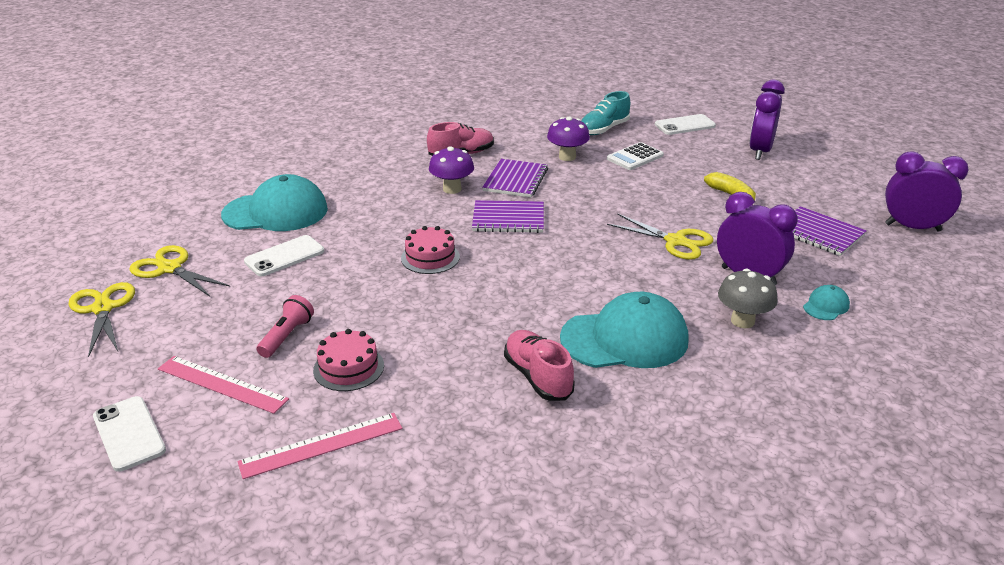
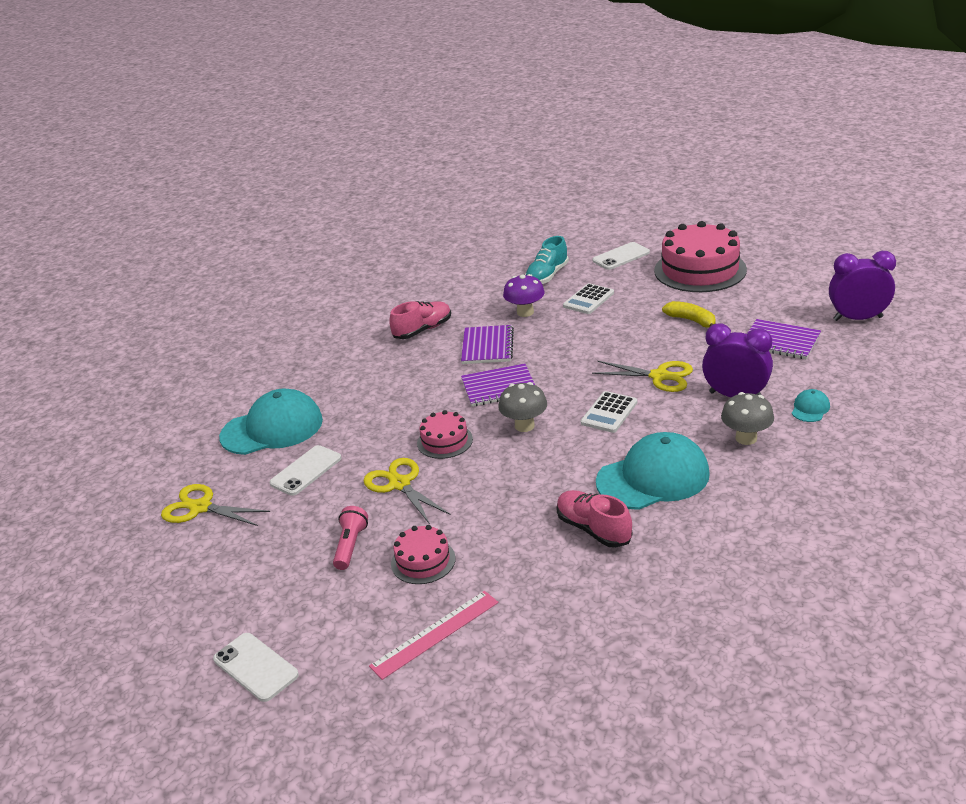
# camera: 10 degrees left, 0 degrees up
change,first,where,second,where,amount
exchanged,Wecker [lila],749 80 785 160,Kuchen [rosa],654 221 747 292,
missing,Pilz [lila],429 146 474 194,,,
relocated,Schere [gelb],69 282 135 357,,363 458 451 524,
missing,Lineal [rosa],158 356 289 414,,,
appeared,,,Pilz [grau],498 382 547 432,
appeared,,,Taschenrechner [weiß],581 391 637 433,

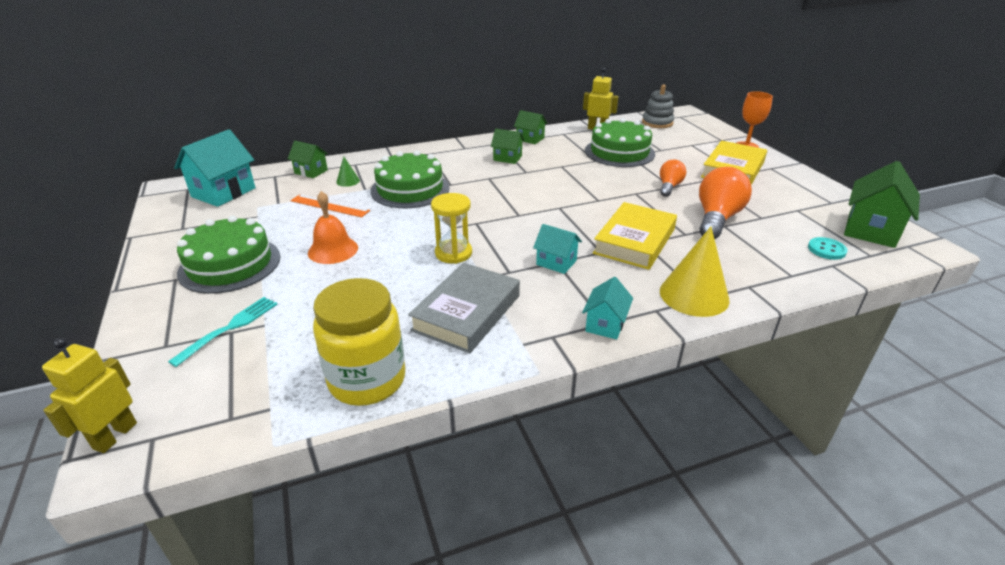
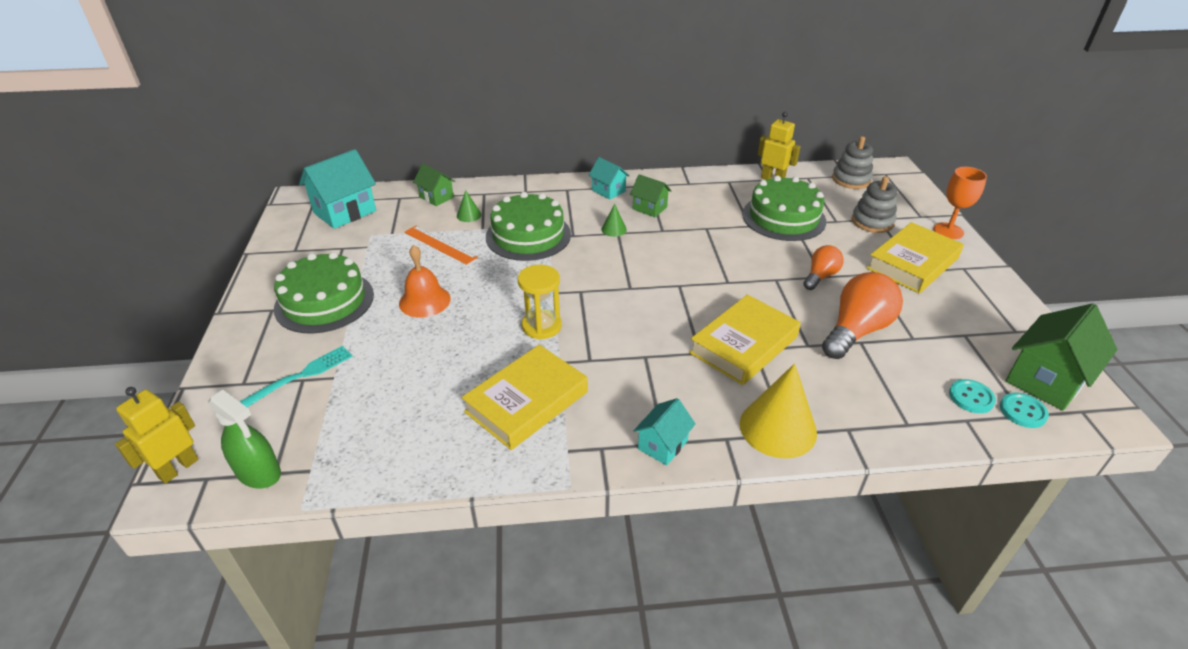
# camera: 15 degrees right, 5 degrees up
change,first,where,second,where,amount
missing,Haus [grün],514 110 548 144,,,
relocated,Haus [türkis],533 224 582 274,,588 157 630 200,
colour,Buch [grau],408 263 520 353,Buch [gelb],461 345 588 450,
missing,Einmachglas [gelb],313 278 405 406,,,
appeared,,,Stapelspielzeug [grau],852 176 897 233,
appeared,,,Kegel [grün],601 204 627 237,
appeared,,,Sprühflasche [grün],208 390 281 488,
appeared,,,Knopf [türkis],1000 393 1049 428,

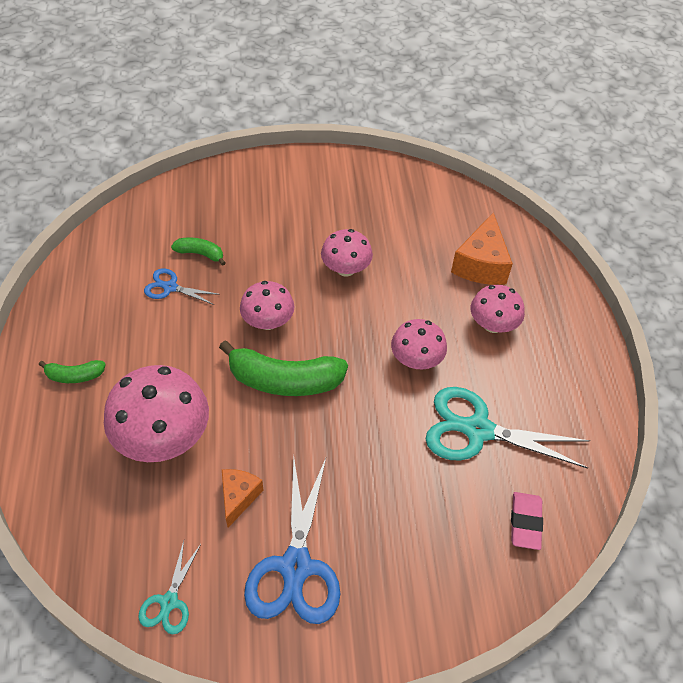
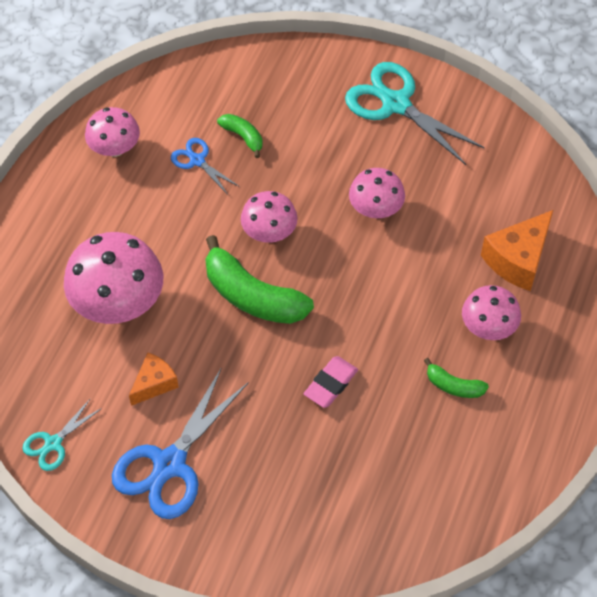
# camera: 30 degrees right, 5 degrees up
change,first,where,second,where,amount
relocated,Pilz [rosa],391 319 447 369,,85 107 140 157,
relocated,Banane [grün],39 360 106 383,,424 358 489 398,
relocated,Schere [türkis],426 387 590 469,,345 62 485 165,
relocated,Radiergummi [rosa],511 492 543 550,,304 356 358 408,

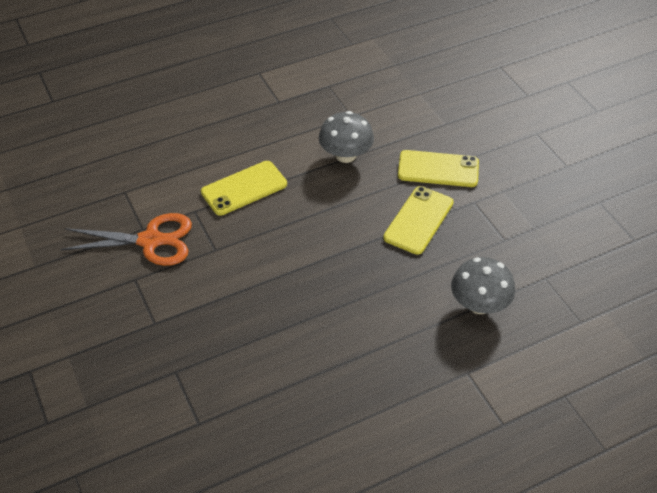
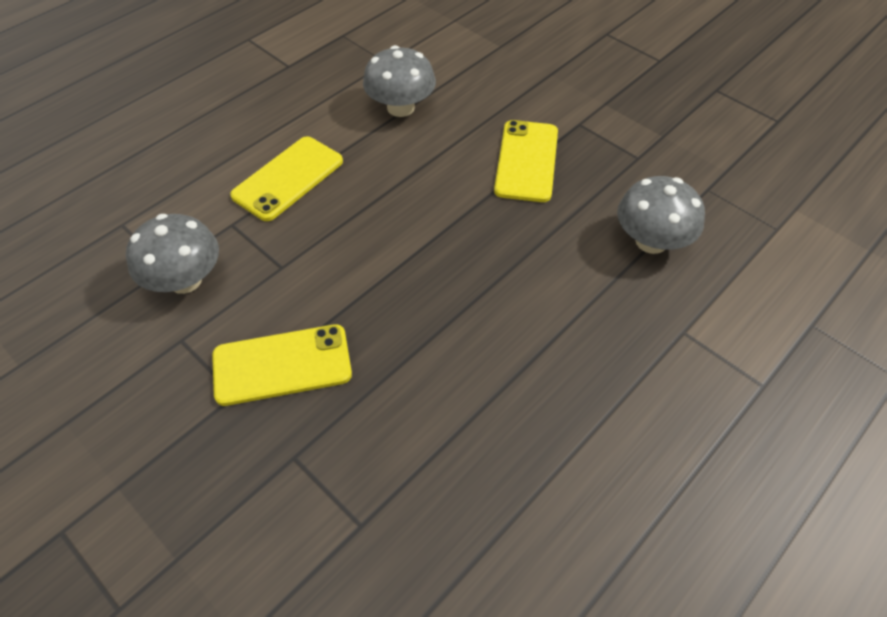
# camera: 20 degrees left, 5 degrees up
change,first,where,second,where,amount
relocated,Handy [gelb],398 150 479 187,,212 324 352 406,
exchanged,Schere [orange],60 213 192 266,Pilz [grau],126 214 219 294,

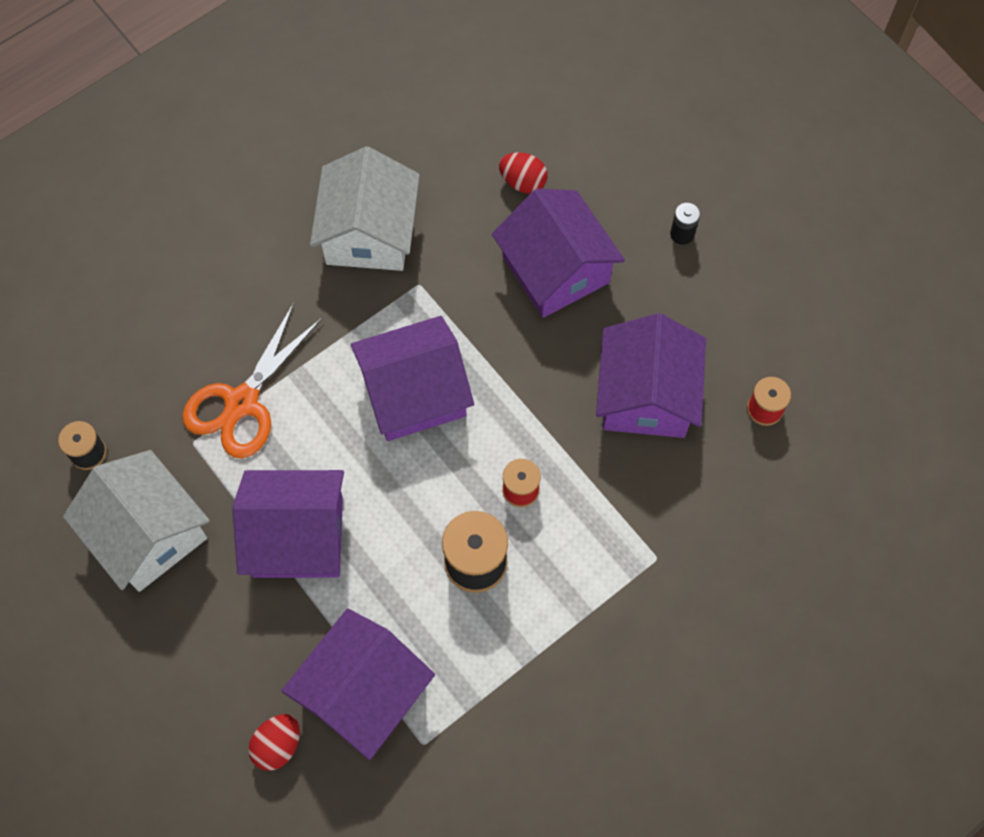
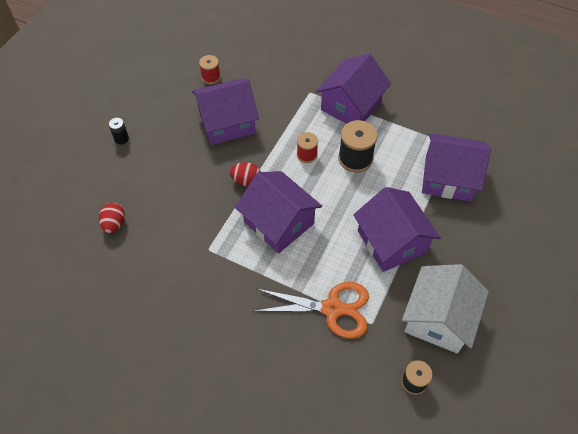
# camera: 115 degrees left, 10 degrees down
change,first,where,second,where,amount
missing,Haus [weiß],310 147 420 271,,,
relocated,Haus [lila],492 189 625 318,,316 53 391 124,
relocated,Ei [rot],248 714 300 771,,230 162 261 187,

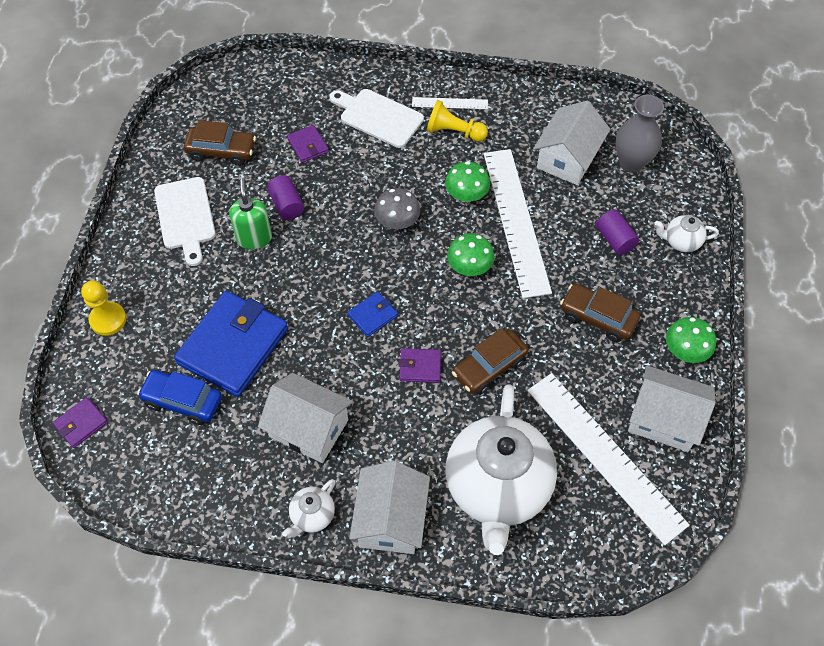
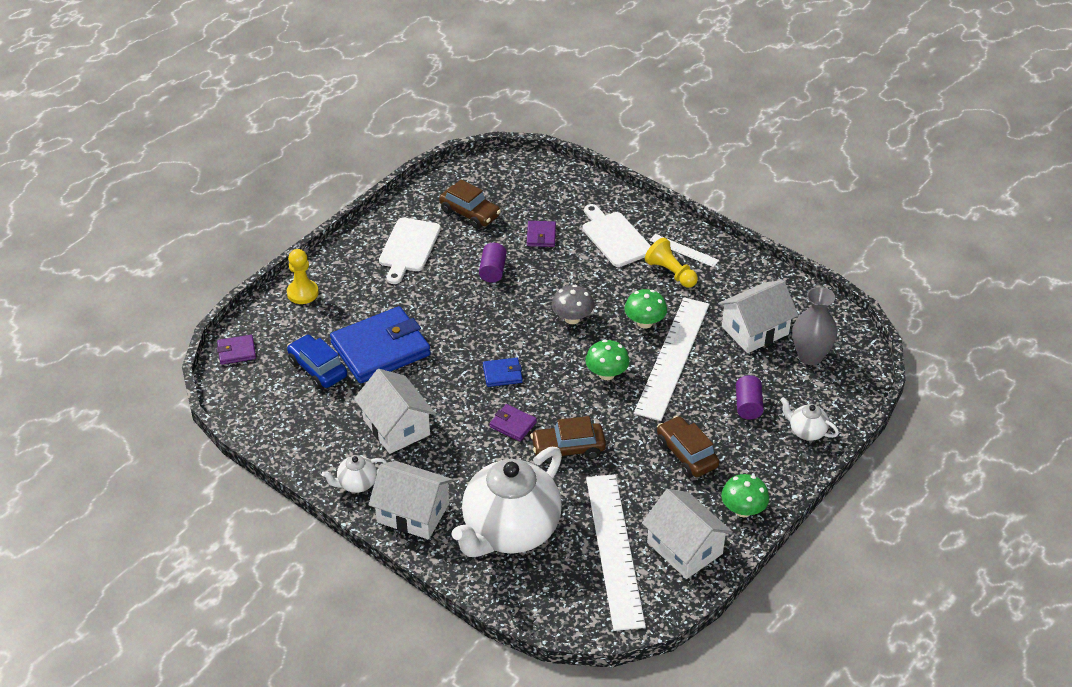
# camera: 30 degrees right, 15 degrees down
change,first,where,second,where,amount
missing,Seifenspender [grün],229 178 272 249,,,
spun,Haus [weiß],349 461 430 554,,369 461 453 539,75 degrees clockwise

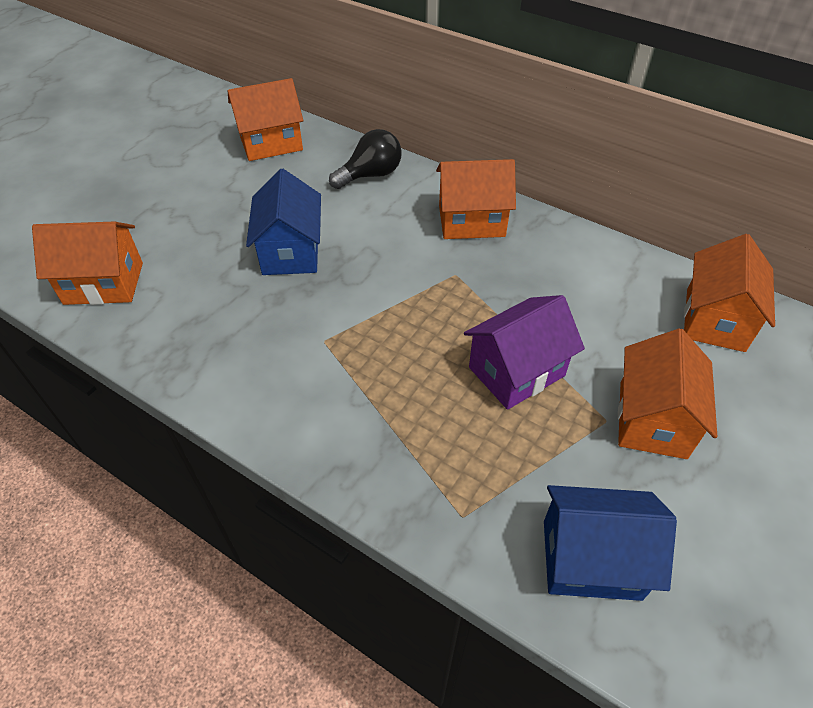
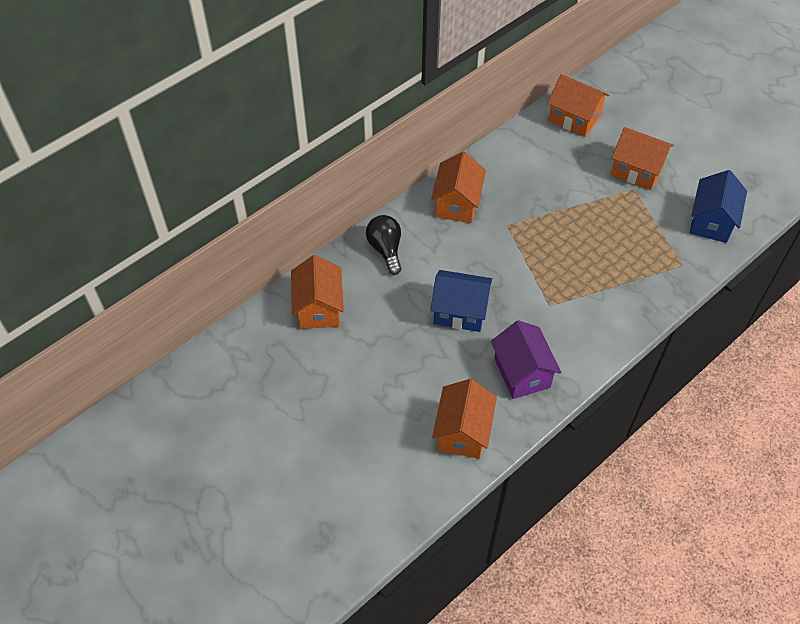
# camera: 75 degrees left, 5 degrees up
change,first,where,second,where,amount
relocated,Haus [lila],464 295 585 410,,491 320 561 399,

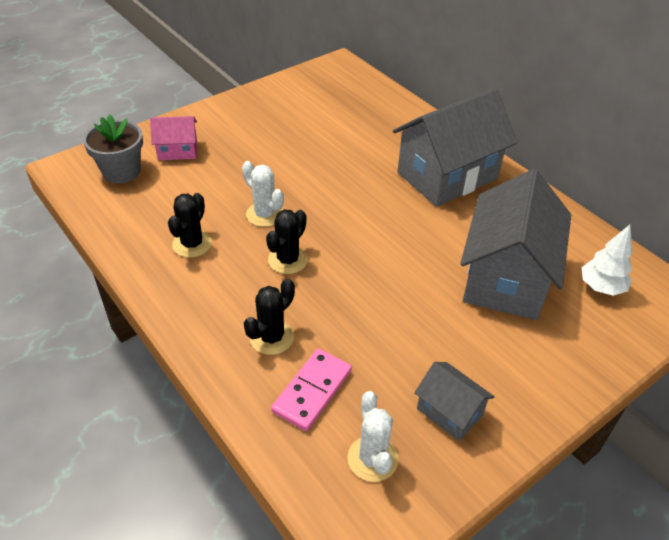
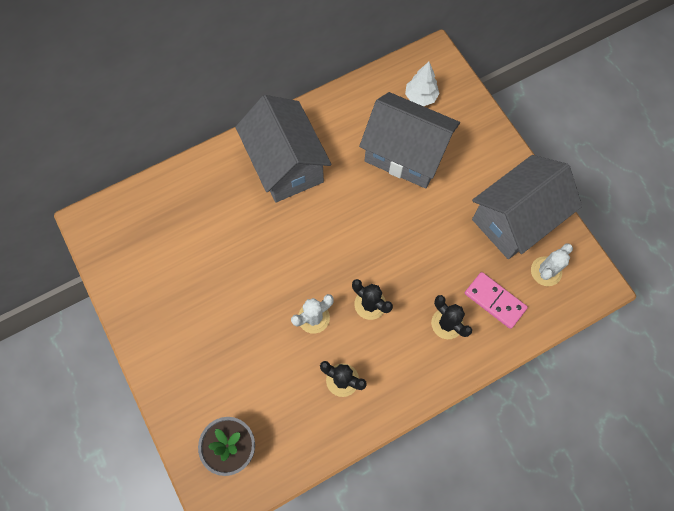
# camera: 80 degrees left, 25 degrees up
change,first,where,second,where,amount
missing,Haus [rosa],150 116 197 160,,,
size,Haus [grau],414 362 494 441,,472 155 582 259,x2.10
spun,Kaktus [weiß],347 391 399 482,,531 243 573 286,45 degrees counterclockwise

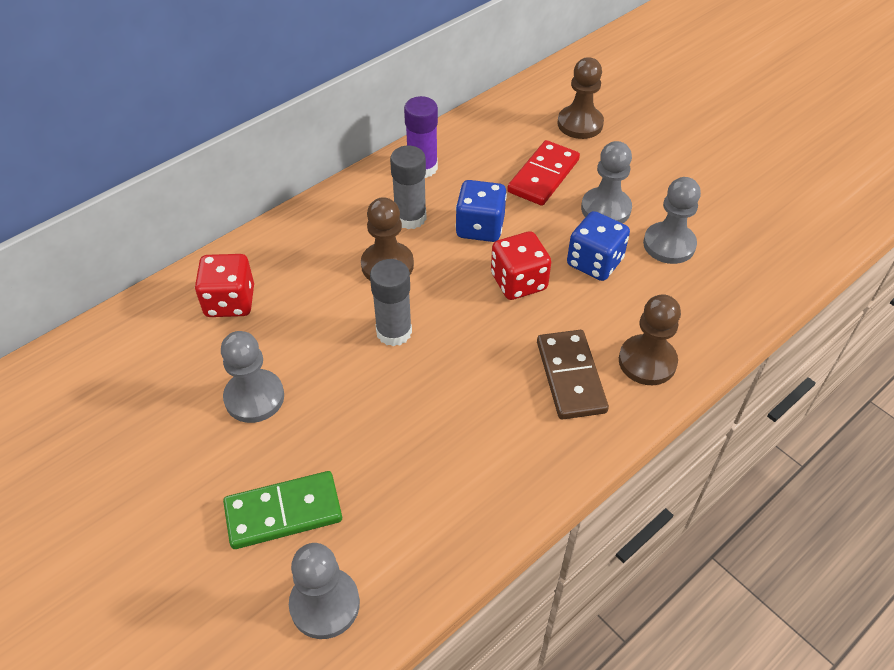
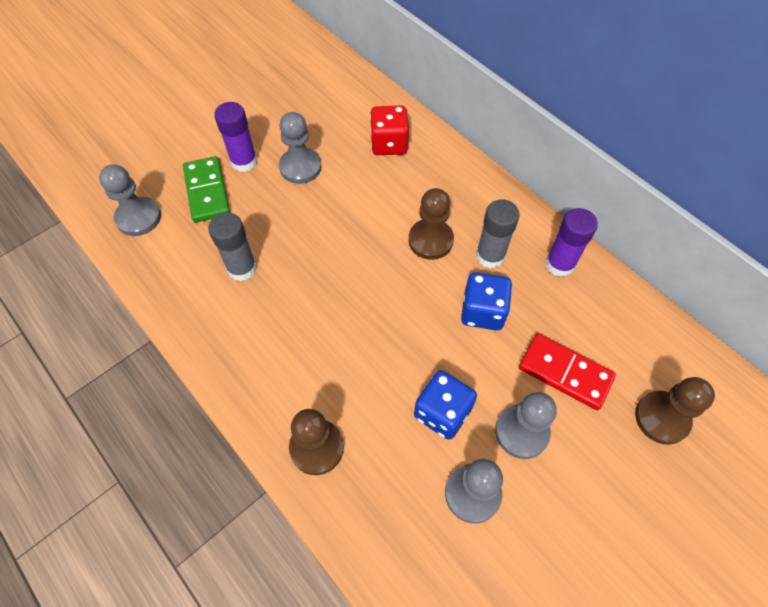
# camera: 90 degrees right, 10 degrees up
change,first,where,second,where,amount
missing,Spielwürfel [rot],491 231 551 300,,,
relocated,Klebestift [grau],370 259 412 346,,208 212 257 281,
missing,Dominostein [braun],537 330 609 420,,,
appeared,,,Klebestift [lila],214 102 258 172,

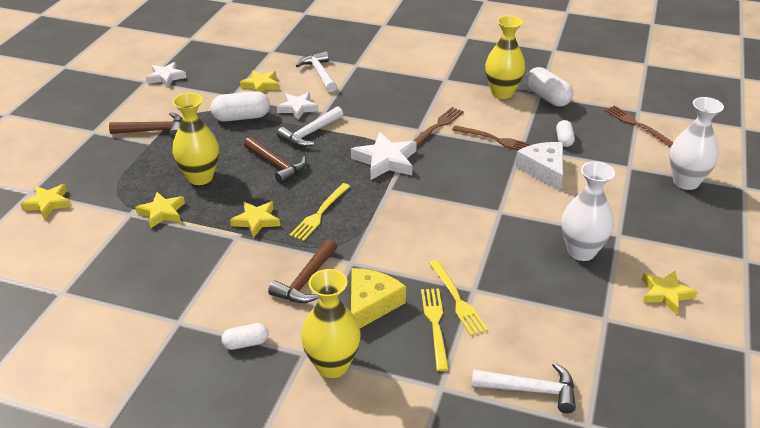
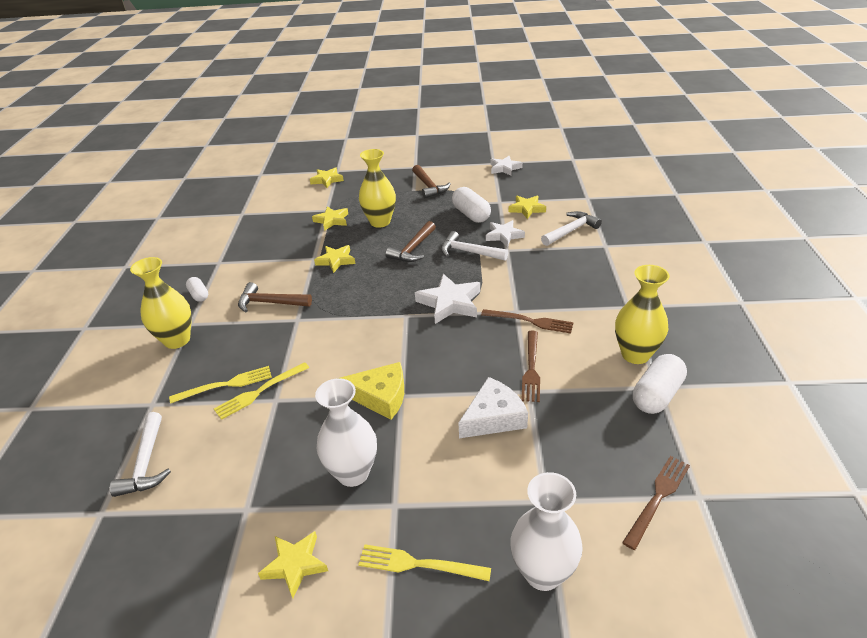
# camera: 75 degrees right, 0 degrees up
change,first,where,second,where,amount
missing,Kapsel [weiß],556 120 575 147,,,
relocated,Gabel [gelb],290 183 350 241,,358 545 491 581,
relocated,Käse [gelb],351 268 406 328,,340 362 404 420,

